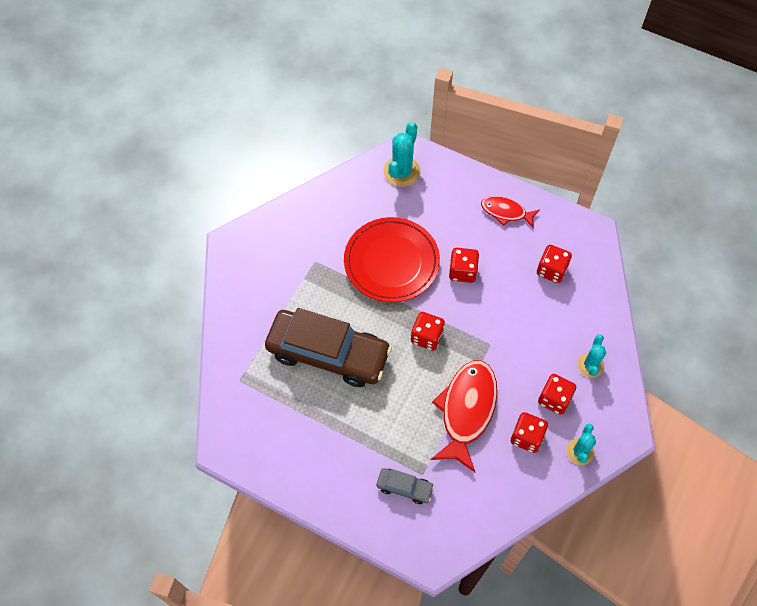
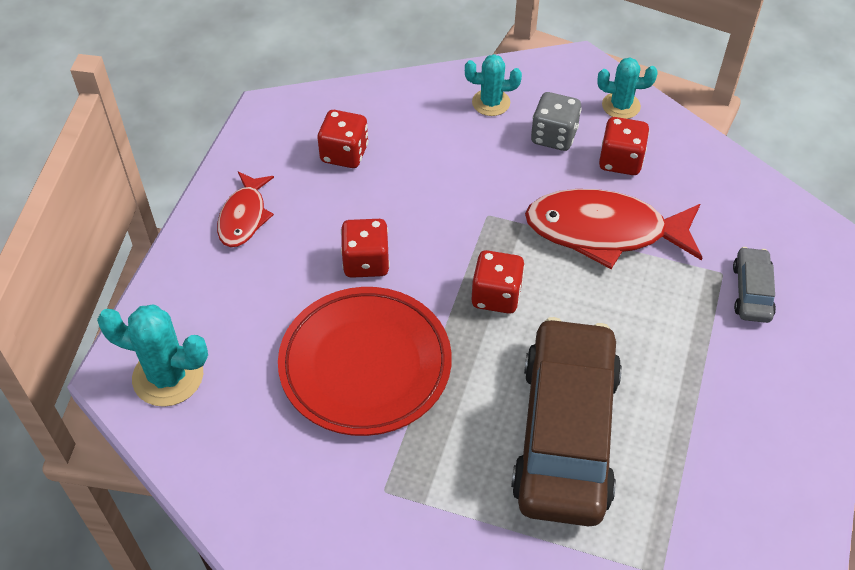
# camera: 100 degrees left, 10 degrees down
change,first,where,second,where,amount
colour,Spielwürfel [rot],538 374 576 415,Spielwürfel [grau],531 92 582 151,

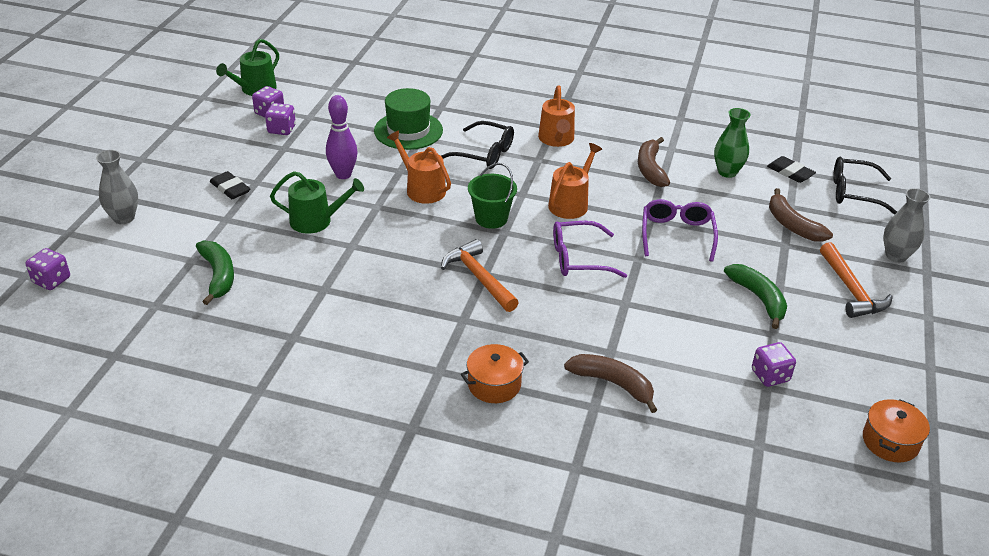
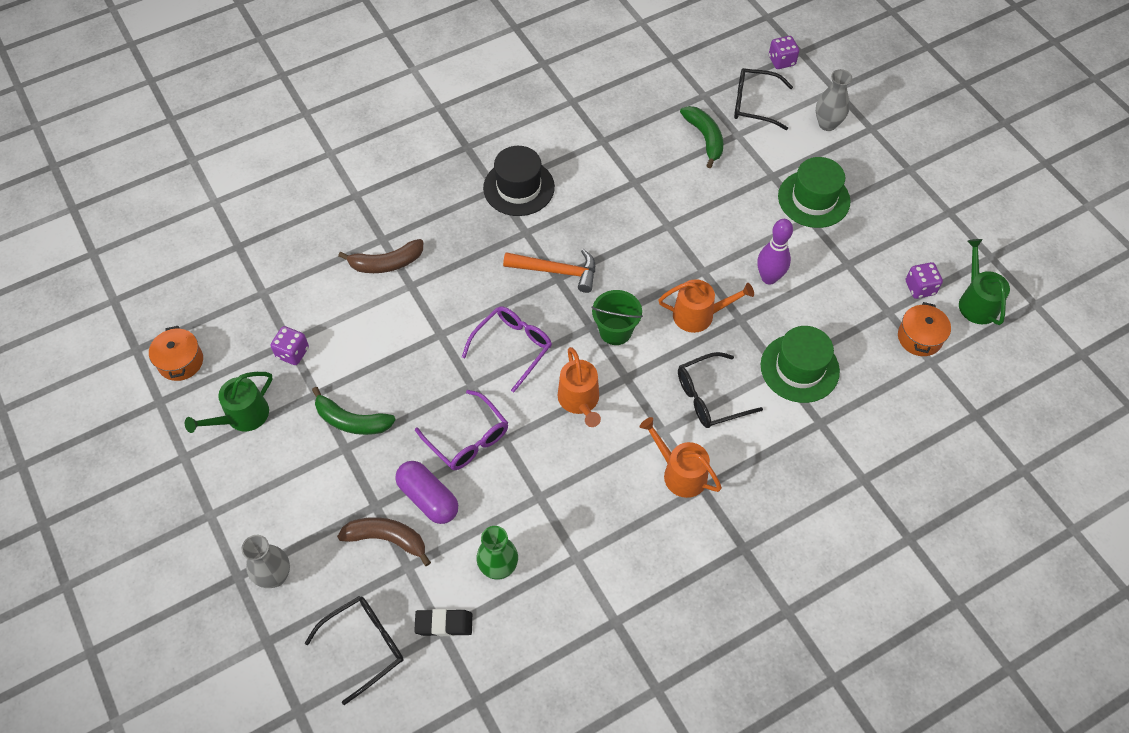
# camera: 135 degrees right, 20 degrees up
change,first,where,second,where,amount
missing,Spielwürfel [lila],265 103 296 135,,,
missing,Banane [braun],638 137 670 187,,,
exchanged,Radiergummi [schwarz],210 171 250 199,Hut [grün],778 157 850 228,
relocated,Gießkanne [grün],270 171 364 234,,185 372 273 433,
spun,Banane [grün],196 240 234 305,,680 106 723 168,135 degrees counterclockwise
missing,Hammer [orange],820 242 893 318,,,
relocated,Kochtopf [orange],461 344 529 403,,898 302 951 356,
appeared,,,Brille [schwarz],734 68 793 130,
appeared,,,Hut [schwarz],483 146 555 216,
appeared,,,Kapsel [lila],395 461 458 524,

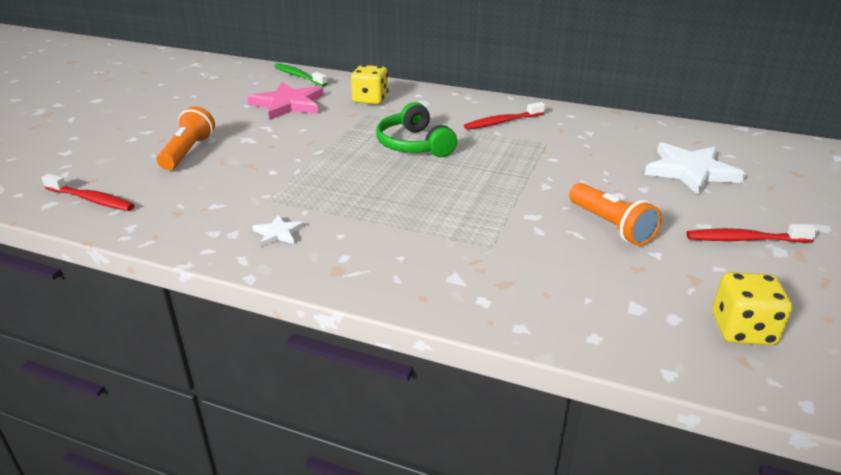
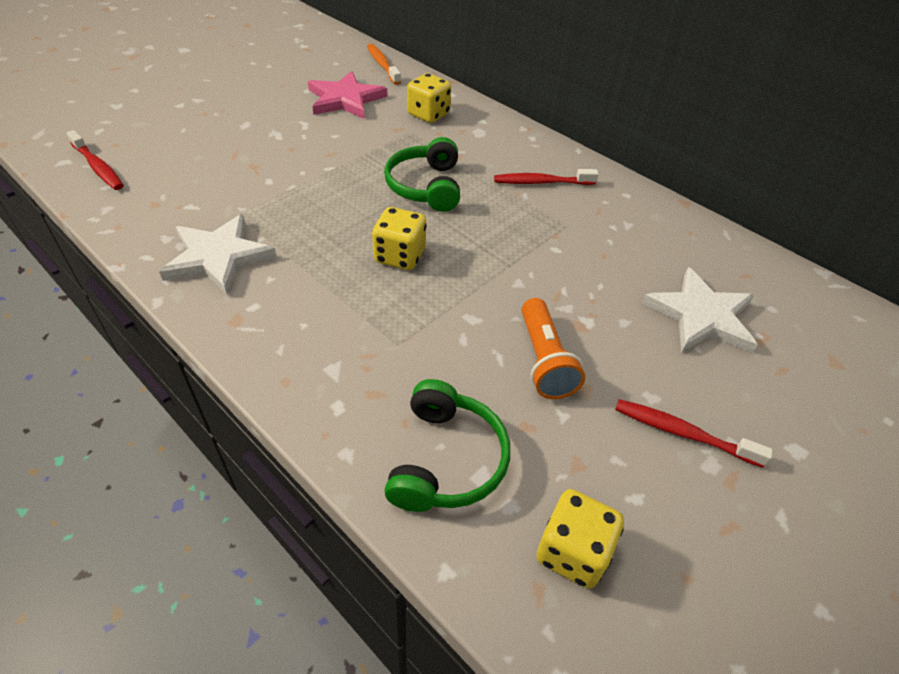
# camera: 20 degrees right, 15 degrees up
change,first,where,second,where,amount
colour,Zahnbürste [grün],274 63 328 87,Zahnbürste [orange],367 44 401 85,
missing,Taschenlampe [orange],157 106 215 170,,,
size,Stern [weiß],252 215 304 247,,159 214 277 295,x2.12
appeared,,,Spielwürfel [gelb],372 207 427 270,
appeared,,,Kopfhörer [grün],384 379 510 512,

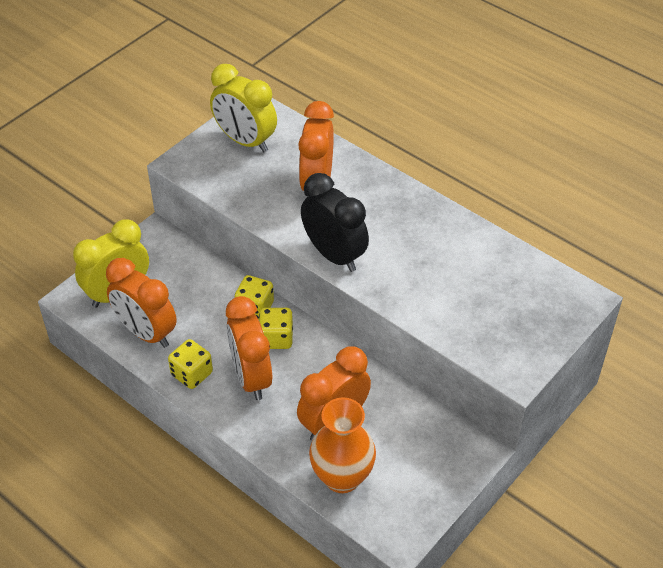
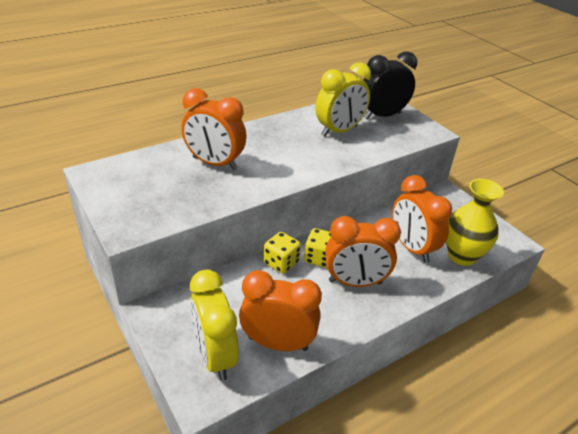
# camera: 75 degrees left, 10 degrees down
change,first,where,second,where,amount
relocated,Wecker [gelb],210 64 277 152,,315 62 371 137,
relocated,Wecker [schwarz],301 173 369 272,,364 52 417 119,
spun,Wecker [orange],106 258 177 348,,239 270 322 351,135 degrees counterclockwise
missing,Spielwürfel [gelb],168 339 213 389,,,
colour,Vase [orange],309 397 376 493,Vase [gelb],446 179 504 266,

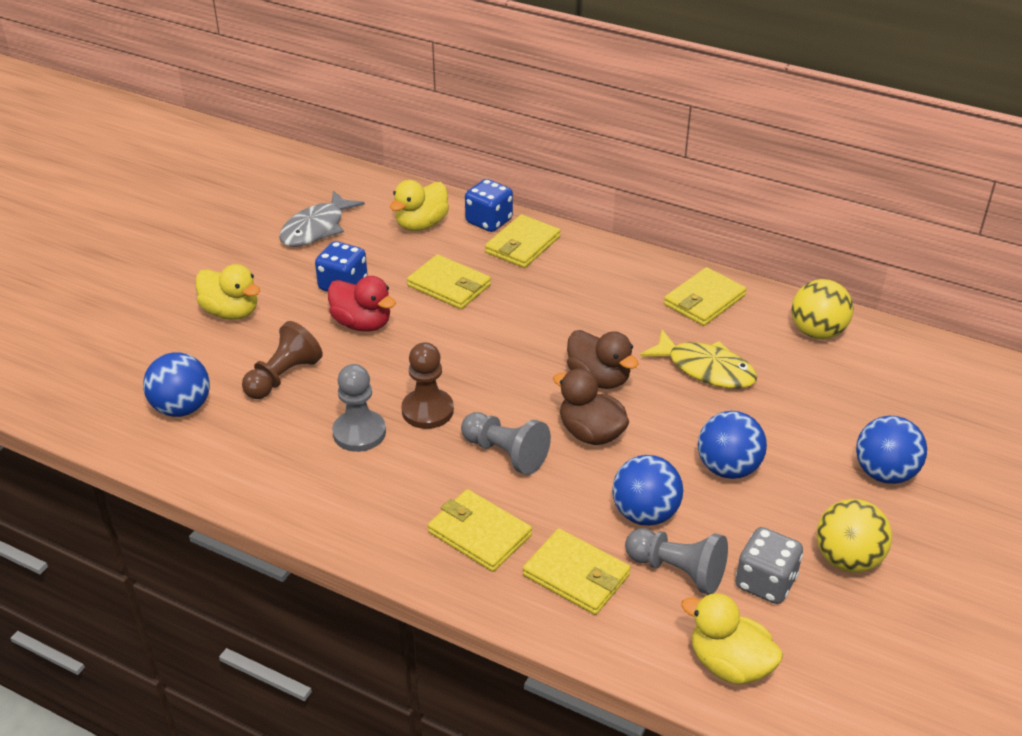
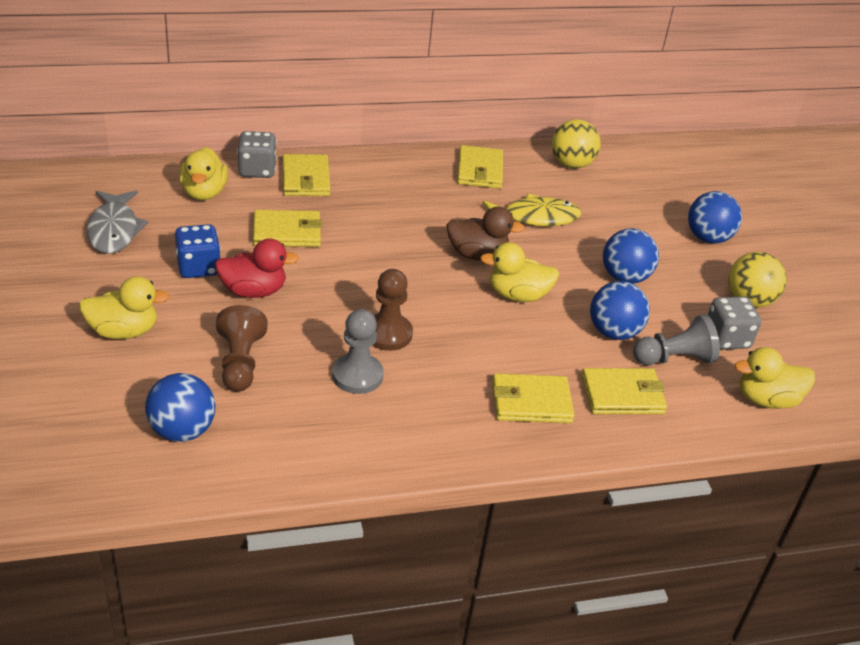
# camera: 45 degrees left, 0 degrees up
change,first,where,second,where,amount
colour,Spielwürfel [blau],465 179 513 232,Spielwürfel [grau],237 131 277 178,
colour,Ente [braun],553 369 629 445,Ente [gelb],480 242 559 302,
missing,Bauer [grau],461 412 551 475,,,

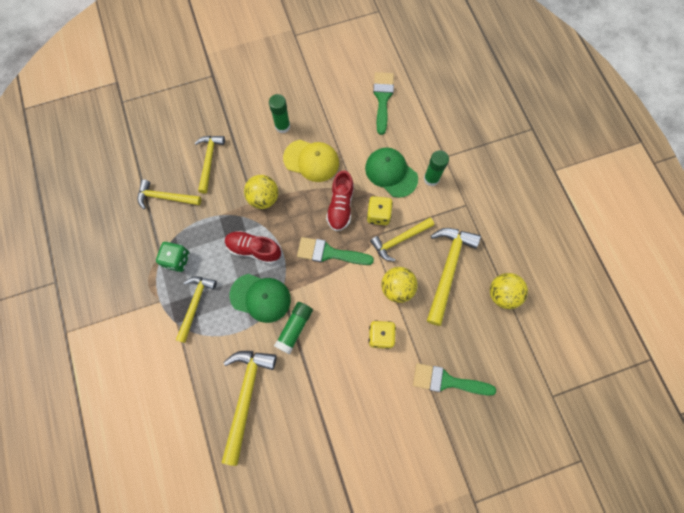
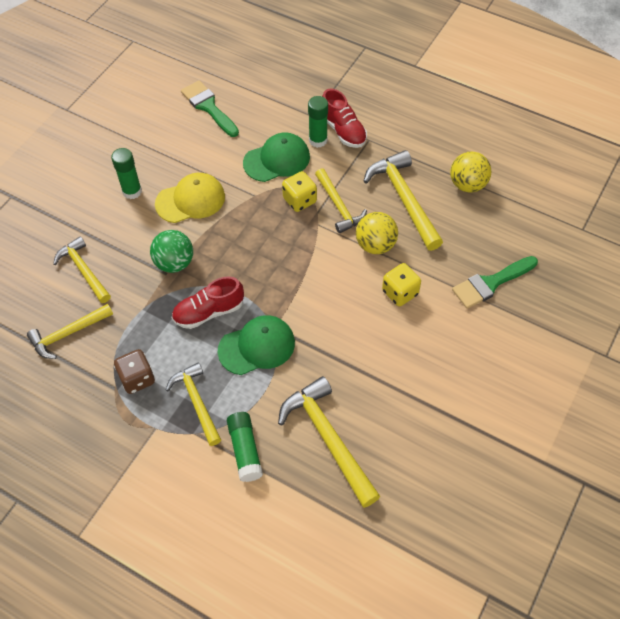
# camera: 40 degrees left, 15 degrees down
change,first,where,second,where,amount
spun,Kappe [grün],365 147 418 198,,243 132 310 182,150 degrees clockwise
relocated,Schuh [rot],326 170 354 231,,322 89 367 148,
colour,Ball [gelb],244 175 278 209,Ball [grün],150 230 193 273,
spun,Hammer [gelb],370 218 434 262,,315 168 367 233,45 degrees counterclockwise
missing,Pinsel [grün],297 237 374 265,,,
colour,Spielwürfel [grün],156 242 189 272,Spielwürfel [braun],114 349 155 394,
relocated,Klebestift [grün],274 302 313 354,,227 412 263 482,

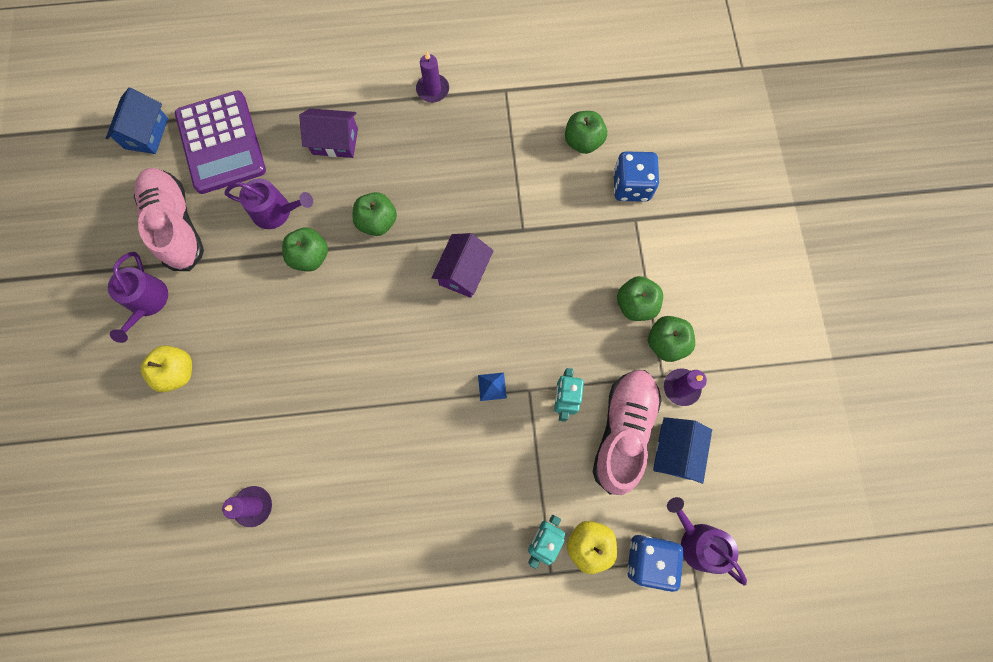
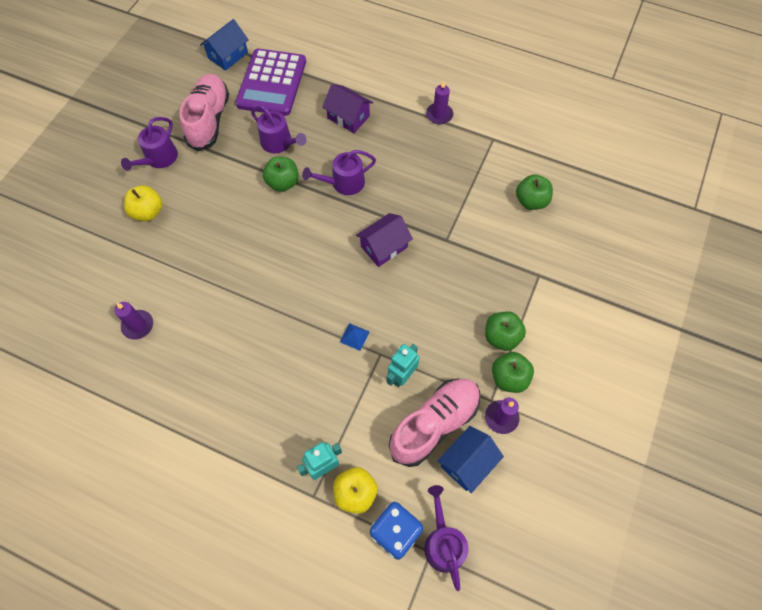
# camera: 30 degrees right, 10 degrees down
change,first,where,second,where,amount
missing,Spielwürfel [blau],613 152 659 202,,,
exchanged,Apfel [grün],352 192 397 236,Gießkanne [lila],302 150 376 195,

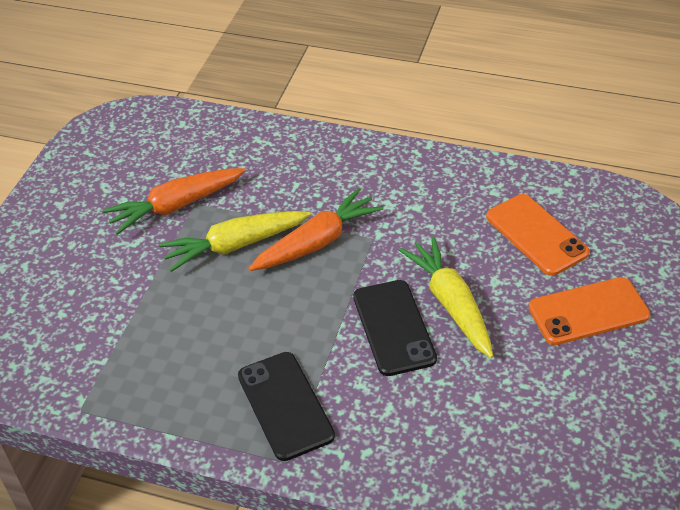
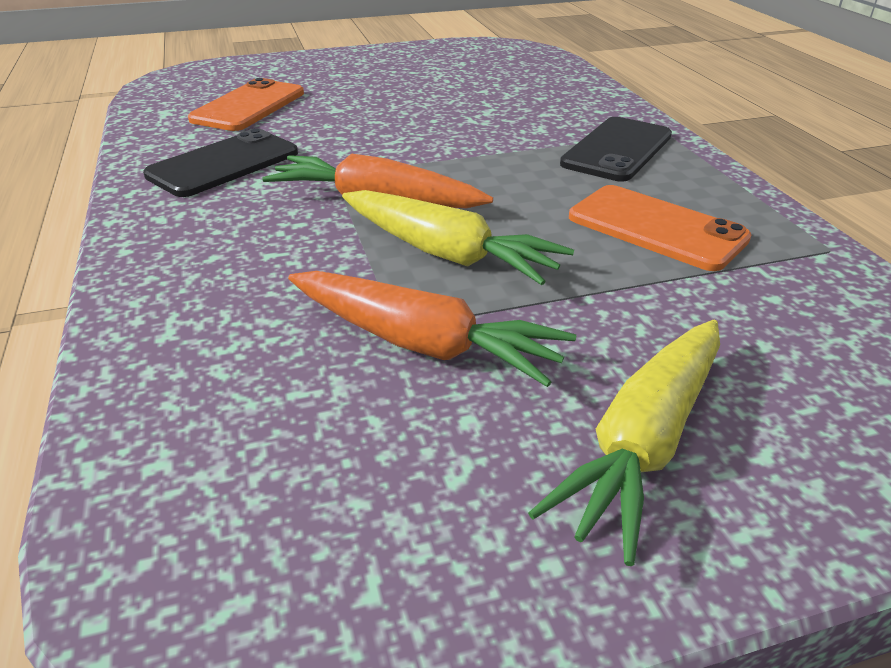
# camera: 125 degrees left, 10 degrees down
change,first,where,second,where,amount
relocated,Karotte [gelb],399 236 494 358,,528 320 720 566,
relocated,Handy [orange],528 277 650 345,,569 185 751 271,
relocated,Handy [schwarz],353 280 437 376,,143 128 298 197,

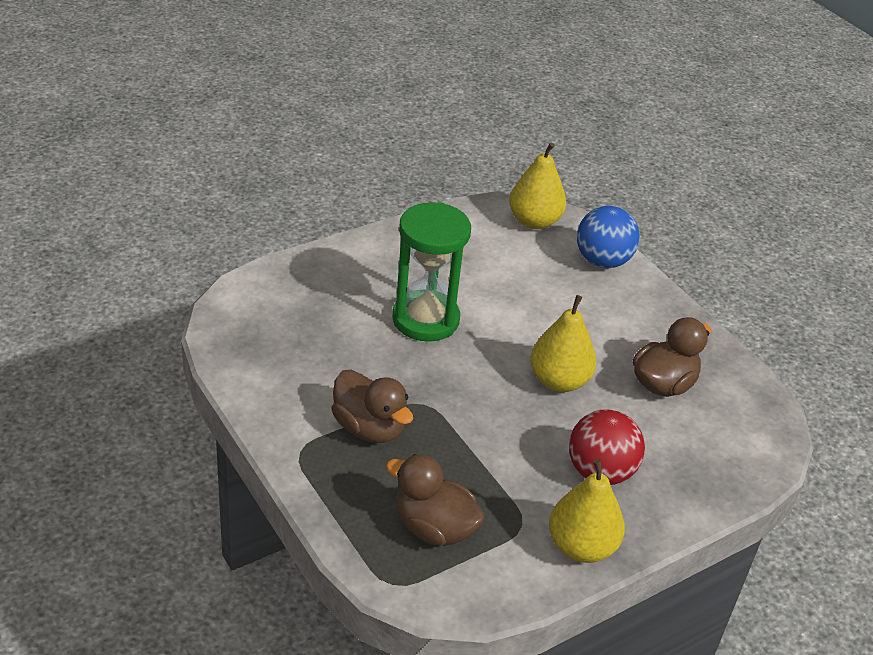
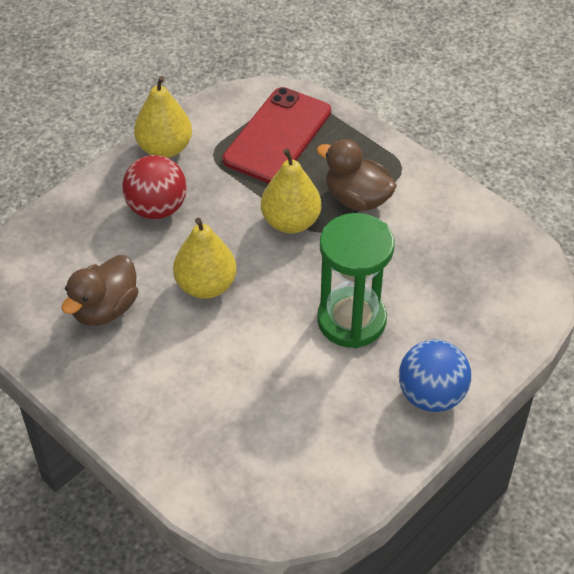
# camera: 170 degrees right, 10 degrees up
change,first,where,second,where,amount
relocated,Birne [gelb],509 143 566 229,,261 149 321 234,
relocated,Ball [blau],577 206 640 268,,399 340 471 412,
exchanged,Ente [braun],386 454 485 546,Handy [rot],223 87 331 183,

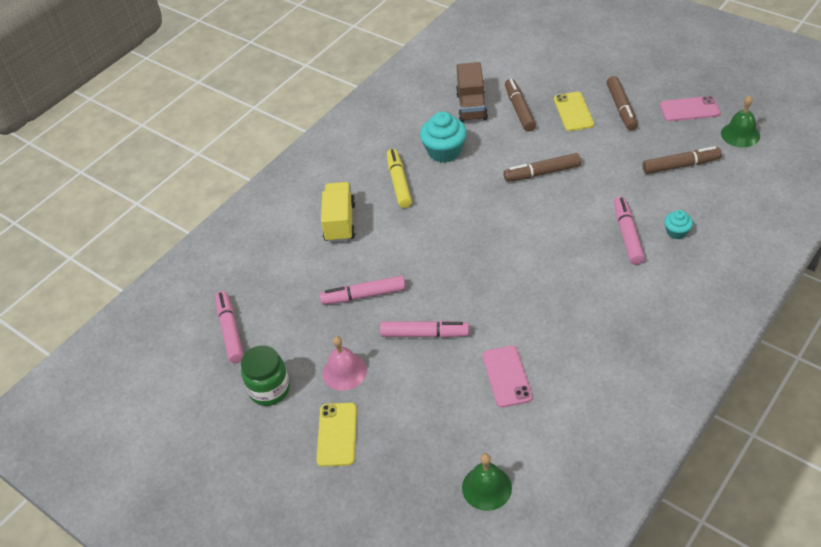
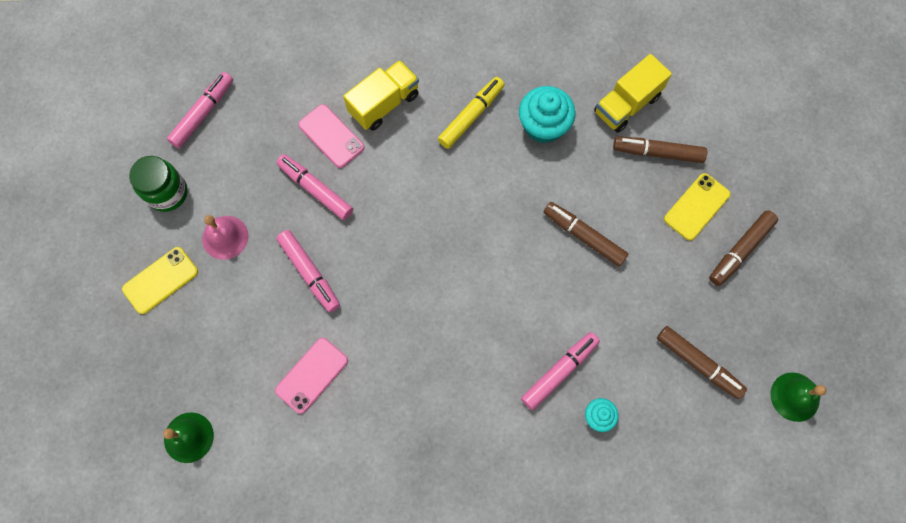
# camera: 45 degrees right, 25 degrees up
change,first,where,second,where,amount
colour,Lastwagen [braun],456 62 488 122,Lastwagen [gelb],594 54 672 133,
spun,Filzstift [braun],505 79 536 132,,613 137 707 163,120 degrees counterclockwise
relocated,Handy [rosa],660 96 720 121,,299 104 364 168,

